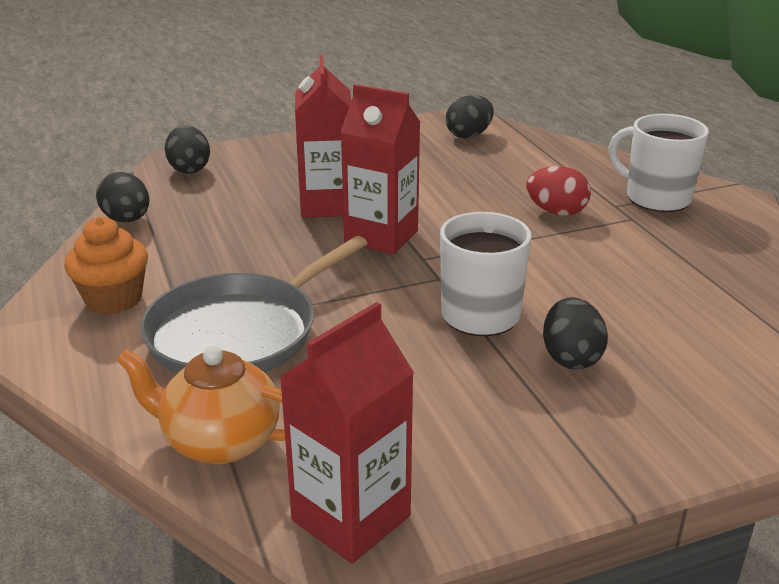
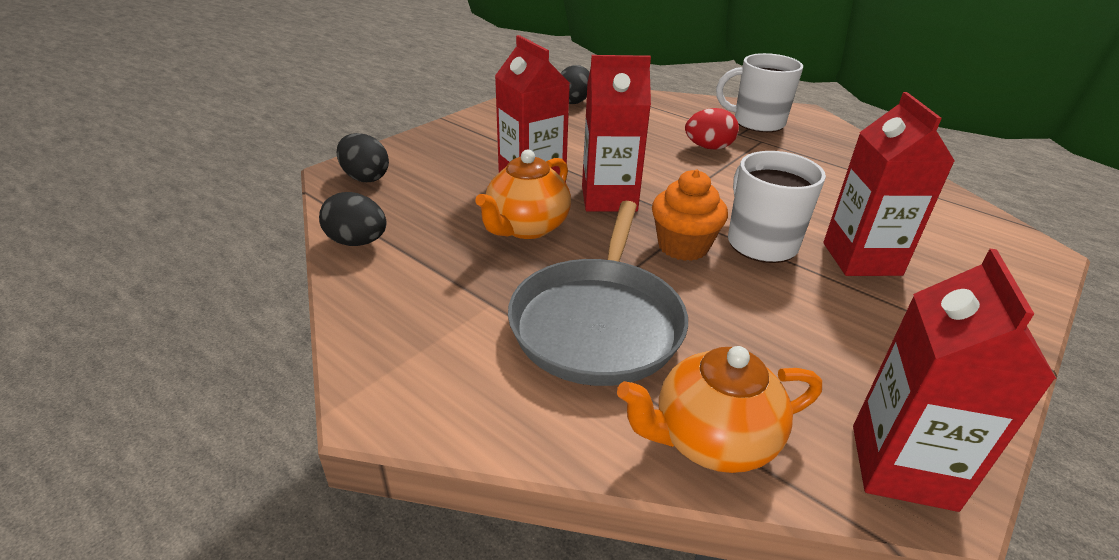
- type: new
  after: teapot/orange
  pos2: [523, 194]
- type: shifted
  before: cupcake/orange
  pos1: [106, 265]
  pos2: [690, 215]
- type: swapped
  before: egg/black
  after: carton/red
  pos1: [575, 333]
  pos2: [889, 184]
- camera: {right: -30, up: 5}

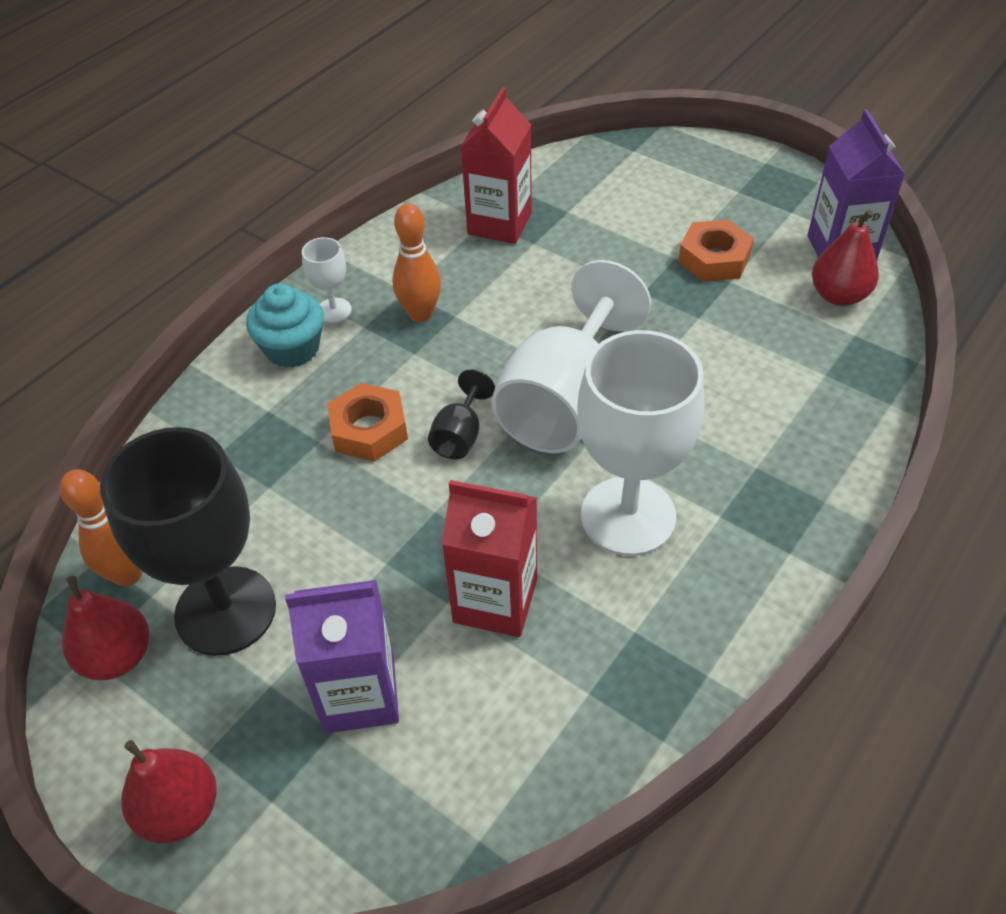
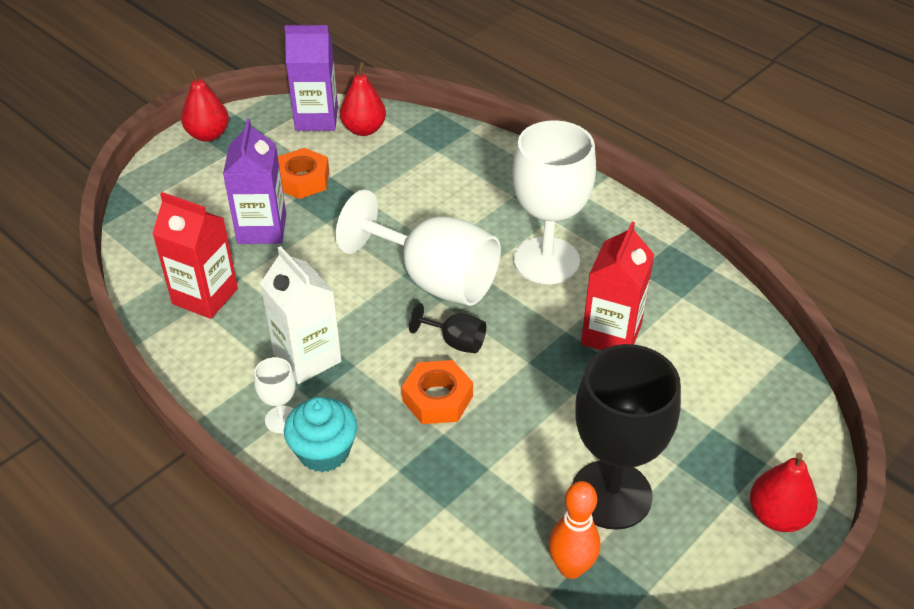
- type: shifted
  before: pear/red
  pos1: [105, 628]
  pos2: [205, 105]
- type: shifted
  before: carton/purple
  pos1: [342, 656]
  pos2: [254, 181]
- type: swapped
  before: bowling pin/orange
  after: carton/white
  pos1: [416, 262]
  pos2: [300, 315]
- camera: {right: -85, up: -5}

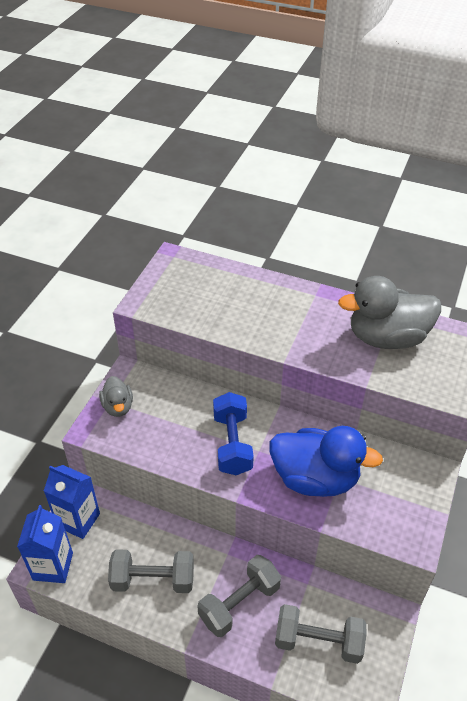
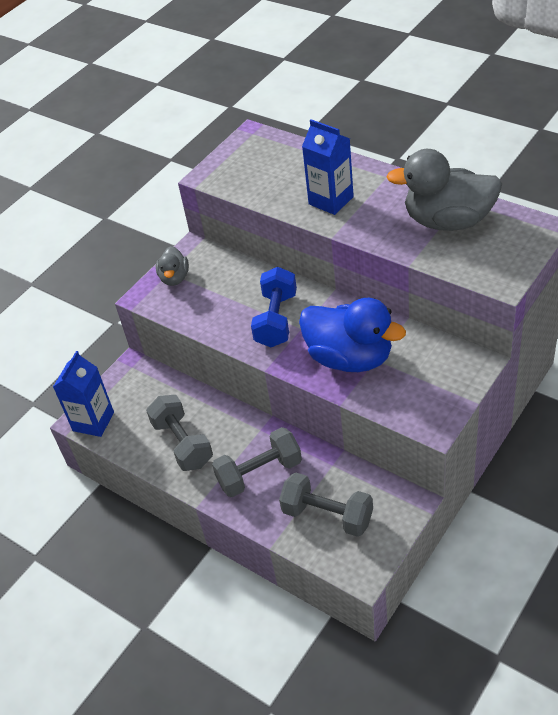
- type: shifted
  before: carton/blue
  pos1: [72, 502]
  pos2: [328, 167]
- type: rotated
  before: dumbbell/grey
  pos1: [151, 571]
  pos2: [179, 433]
  turn: 45
- camera: {right: 20, up: 0}

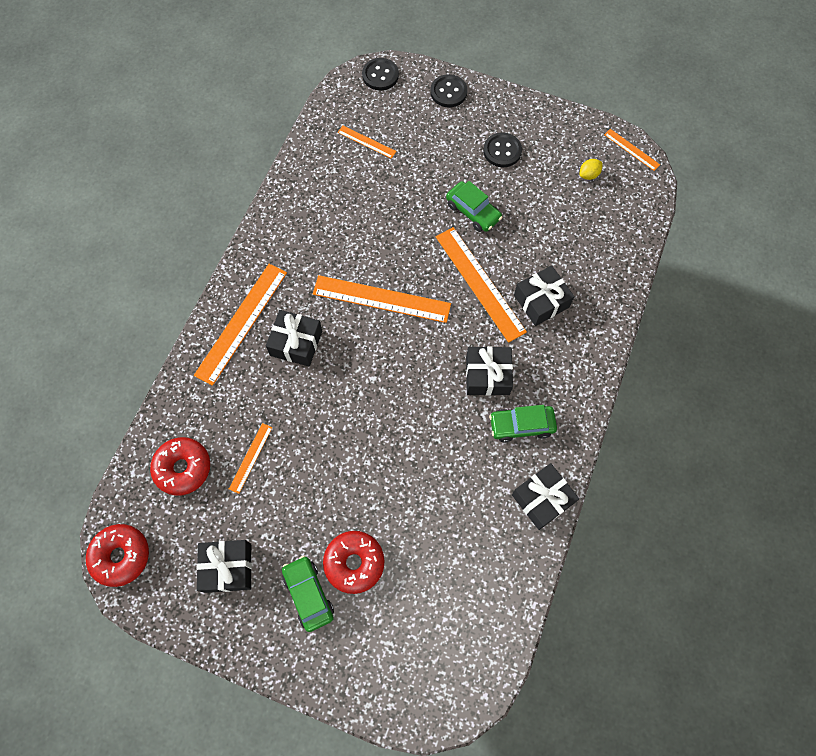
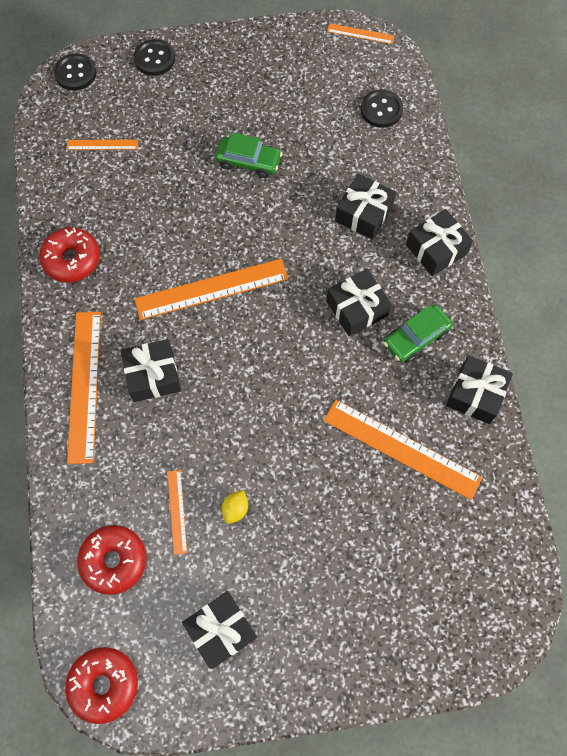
- type: gone
  before: car/green
  pos1: [308, 594]
- type: new
  after: gift/black
  pos2: [439, 242]
- type: shifted
  before: donut/red
  pos1: [354, 562]
  pos2: [69, 255]
- type: shifted
  before: ruler/orange
  pos1: [481, 285]
  pos2: [403, 450]
- type: shifted
  before: button/black
  pos1: [502, 150]
  pos2: [382, 108]
- type: shifted
  before: lemon/yellow
  pos1: [591, 169]
  pos2: [235, 507]
- camera: {right: -30, up: 0}

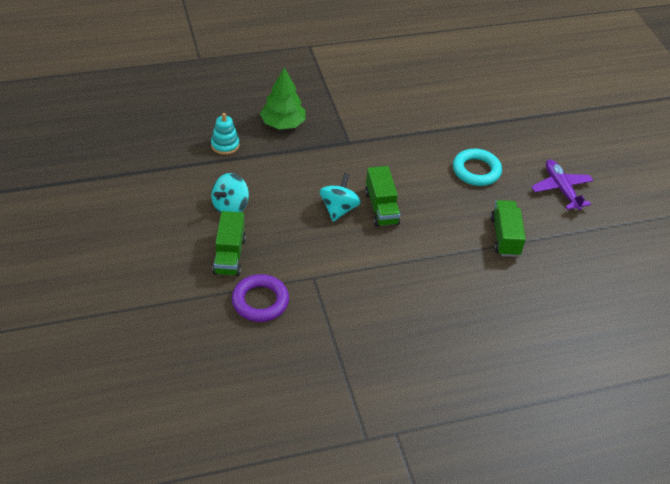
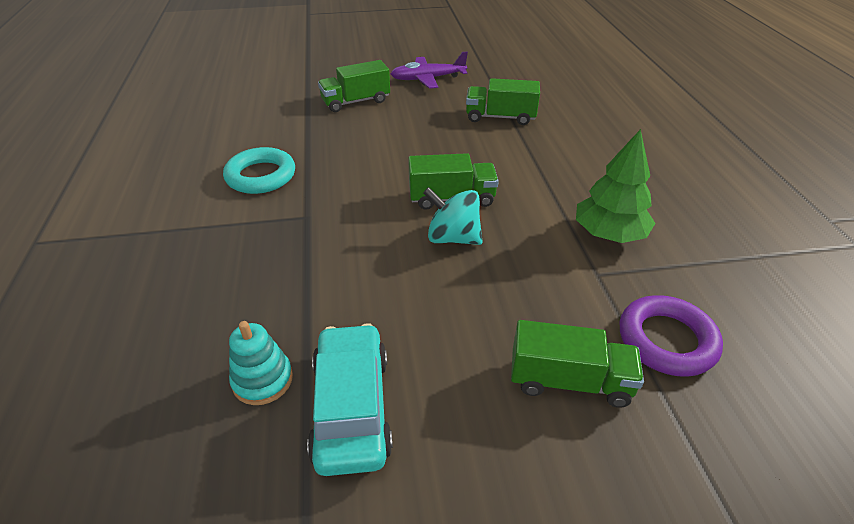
- type: gone
  before: spinning top/turquoise
  pos1: [230, 193]
- type: new
  after: car/turquoise
  pos2: [350, 399]
- type: new
  after: truck/green
  pos2: [354, 86]
- type: shifted
  before: tree/green
  pos1: [283, 98]
  pos2: [615, 186]
- type: shifted
  before: ring/turquoise
  pos1: [477, 167]
  pos2: [259, 170]
- camera: {right: -80, up: -5}

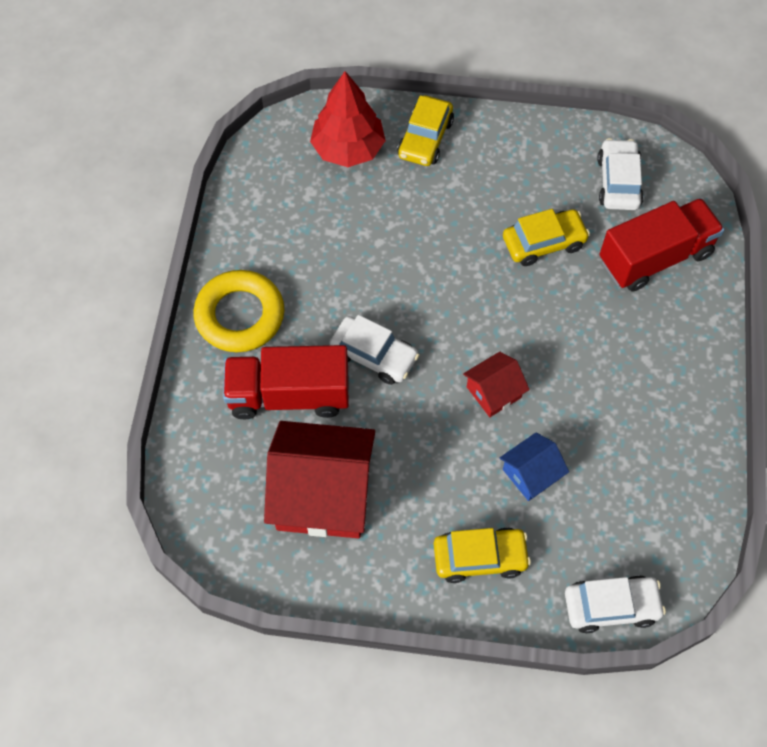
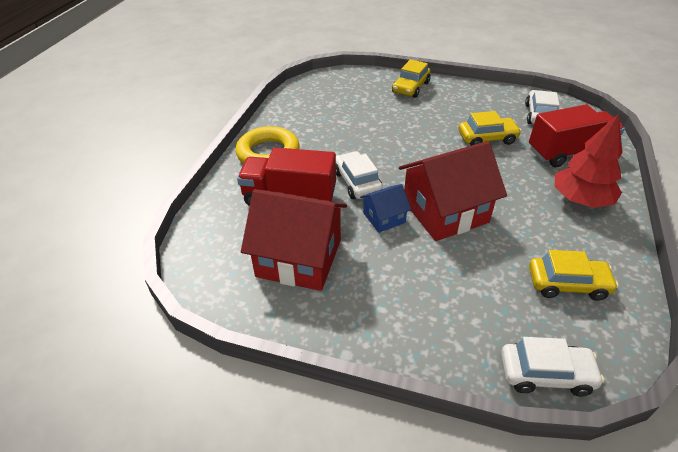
- type: shifted
  before: tree/red
  pos1: [348, 119]
  pos2: [588, 161]
- type: shifted
  before: car/yellow
  pos1: [482, 555]
  pos2: [573, 275]
- type: shifted
  before: house/blue
  pos1: [534, 467]
  pos2: [385, 208]
- type: rotated
  before: car/white
  pos1: [374, 350]
  pos2: [359, 175]
  turn: -150
- type: scaled
  before: house/red
  pos1: [496, 384]
  pos2: [453, 191]
  scale: 2.02
- camera: {right: 10, up: -20}

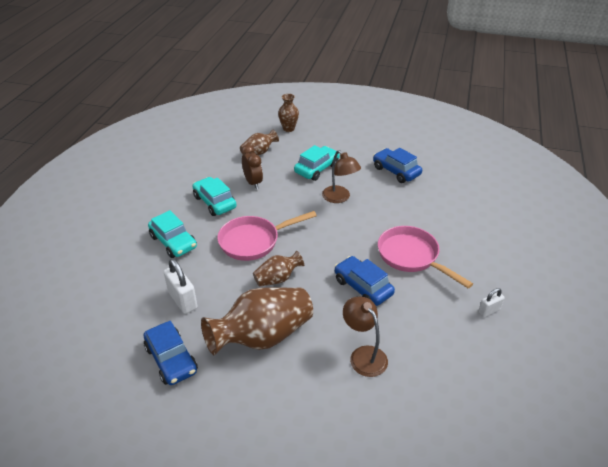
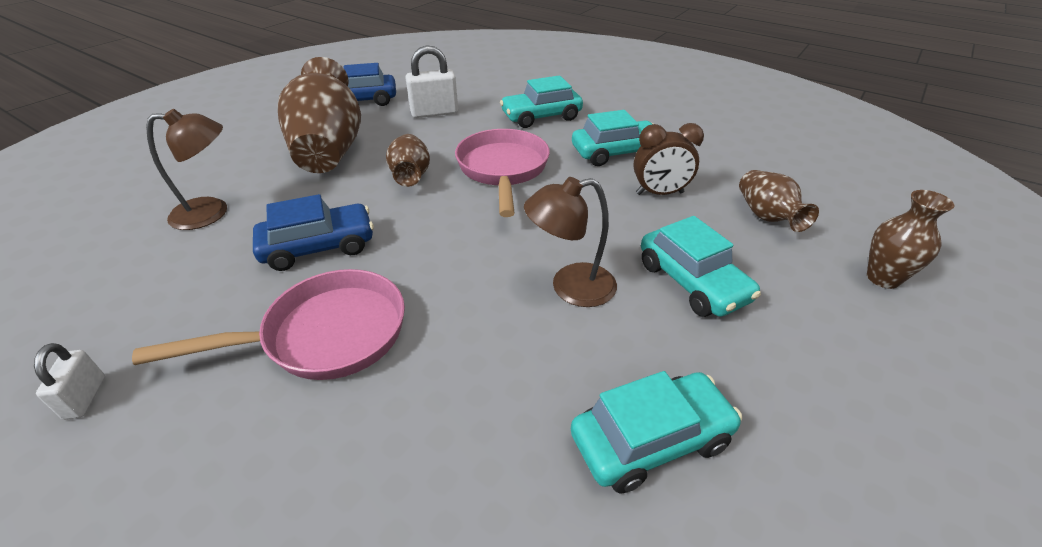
- type: repainted
  before: car/blue
  after: car/turquoise
  pos1: [397, 165]
  pos2: [656, 432]
- camera: {right: 110, up: 0}

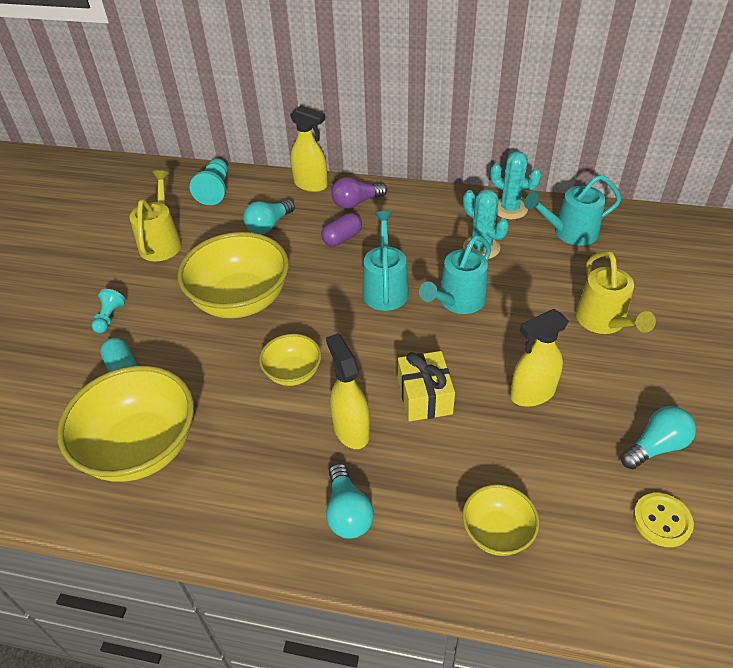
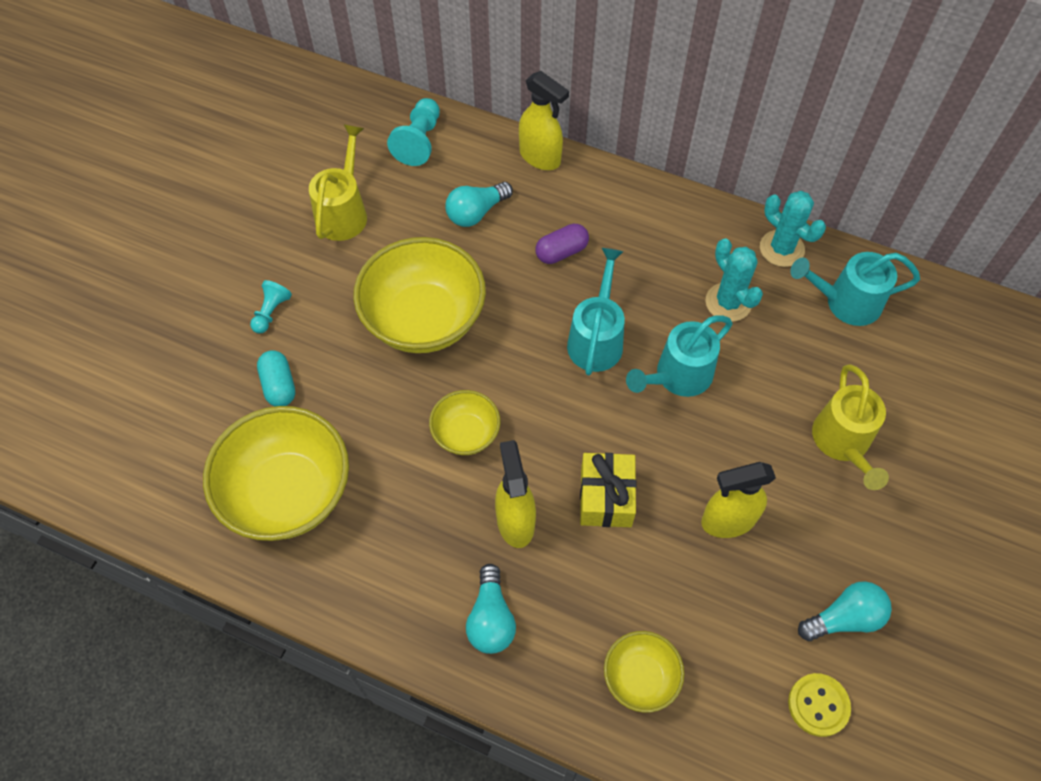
- type: gone
  before: light bulb/purple
  pos1: [359, 193]
- camera: {right: 10, up: 15}

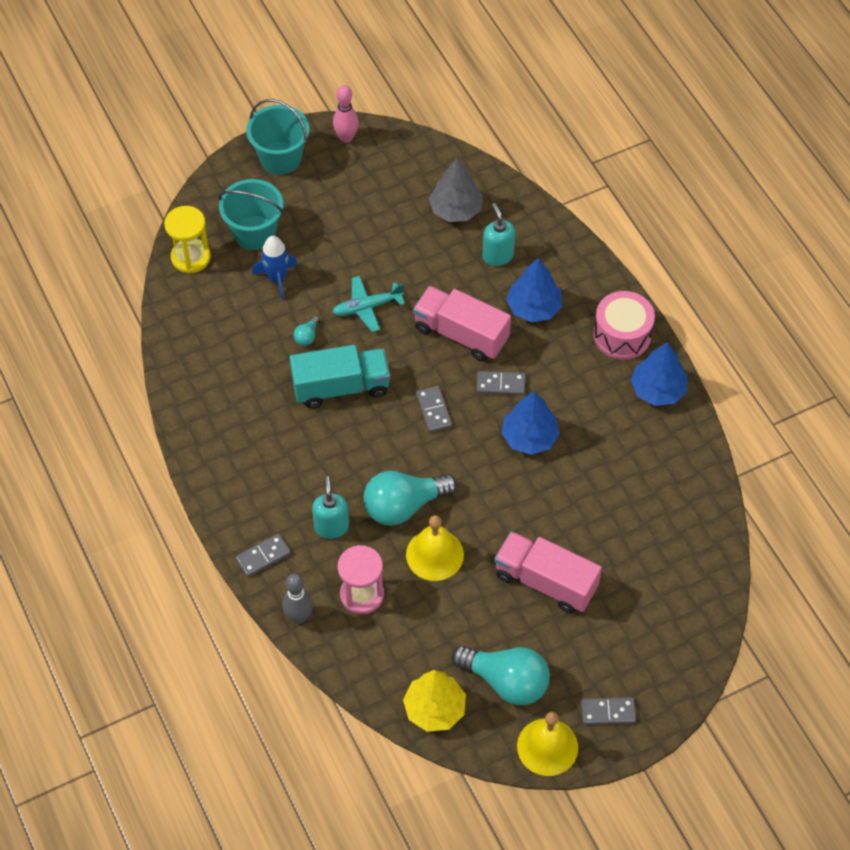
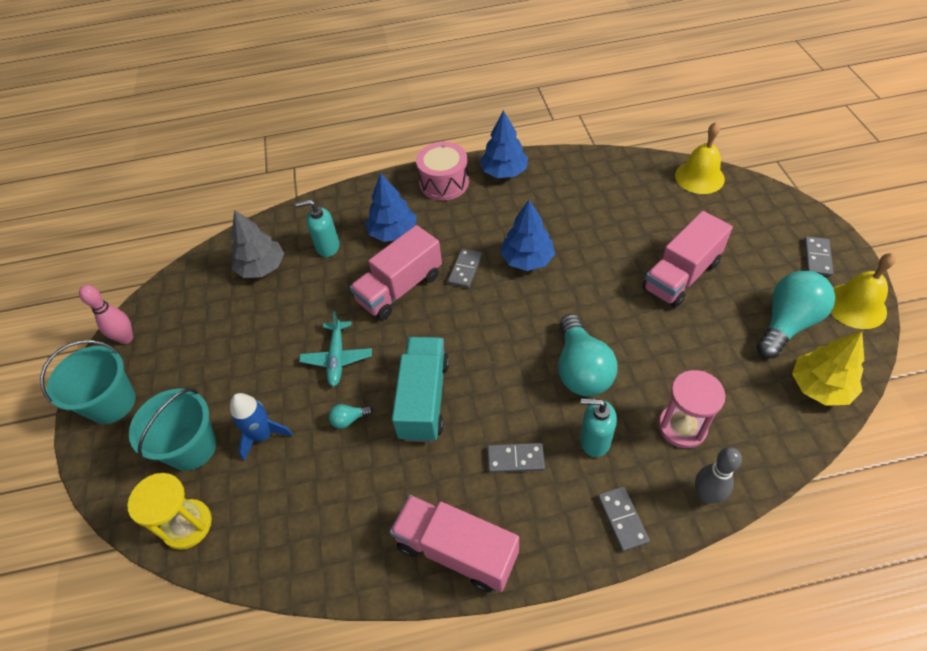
- type: new
  after: truck/pink
  pos2: [454, 543]
- type: shifted
  before: bell/yellow
  pos1: [435, 548]
  pos2: [700, 158]
- type: shifted
  before: domino/grey
  pos1: [434, 409]
  pos2: [516, 458]
- type: rotated
  before: light bulb/turquoise
  pos1: [306, 331]
  pos2: [351, 416]
  turn: 120
- camera: {right: -70, up: -5}

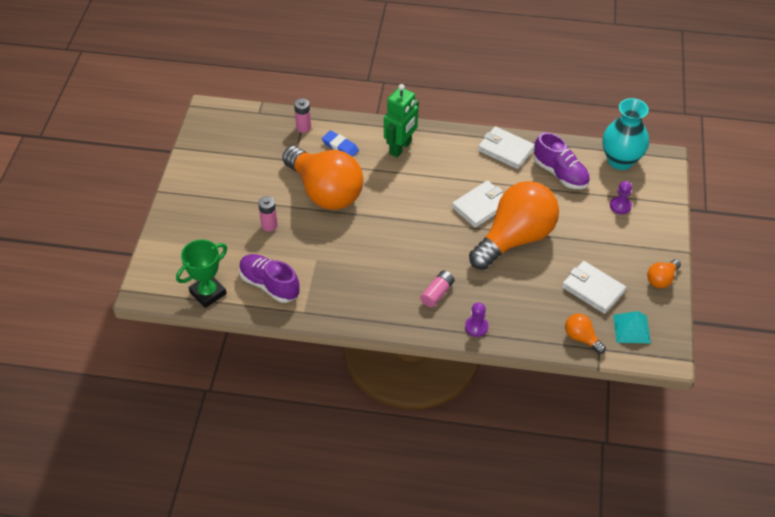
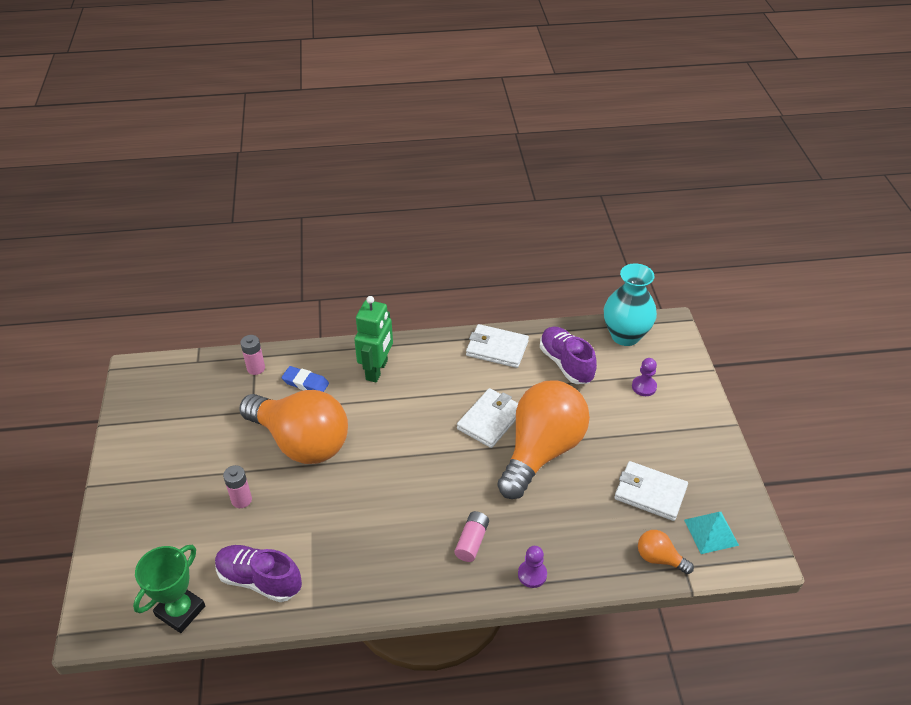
- type: gone
  before: light bulb/orange
  pos1: [664, 273]
- type: rotated
  before: shoe/purple
  pos1: [562, 160]
  pos2: [568, 355]
  turn: -150
- camera: {right: -15, up: -5}

